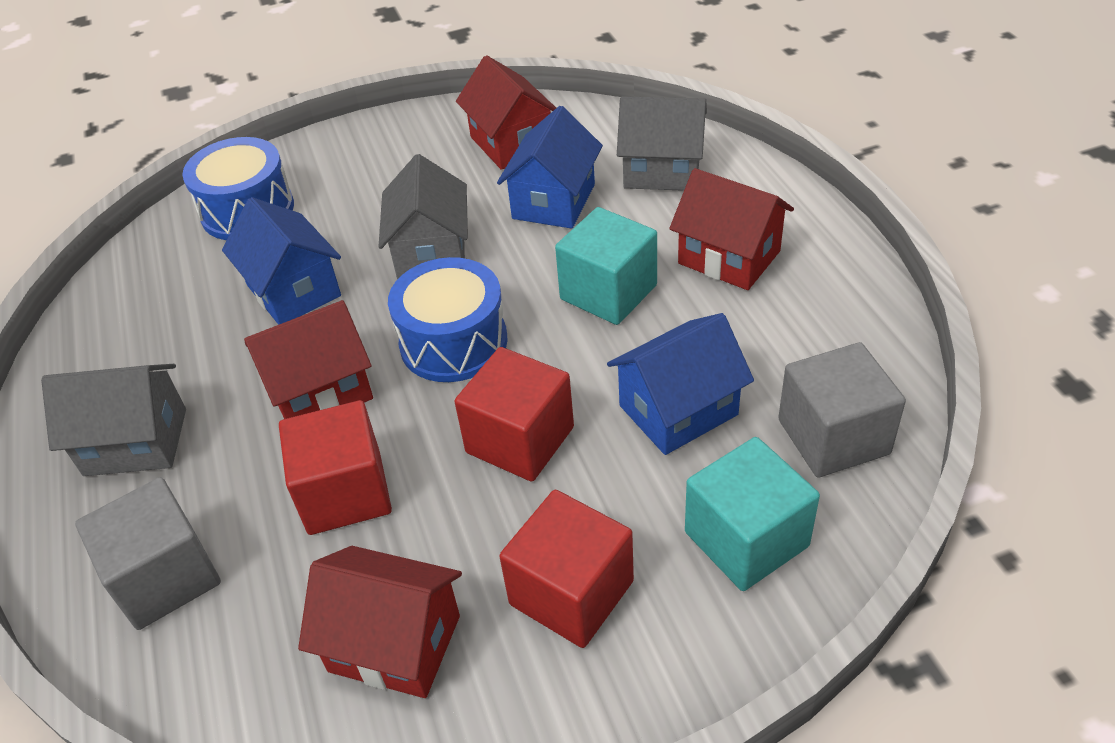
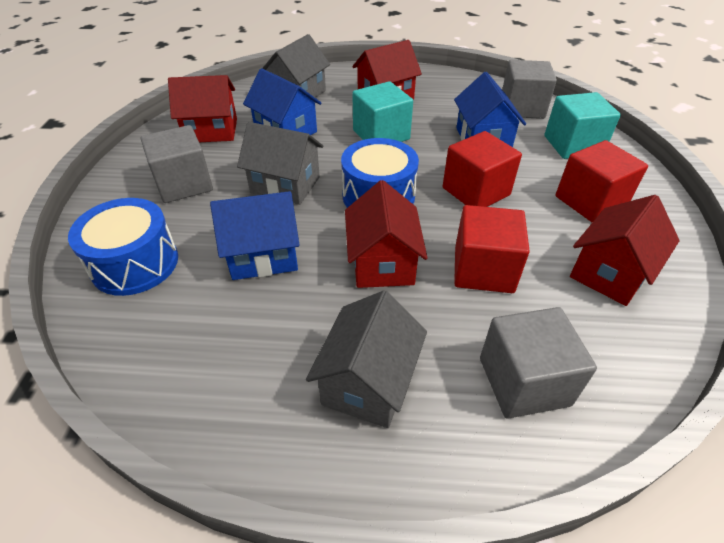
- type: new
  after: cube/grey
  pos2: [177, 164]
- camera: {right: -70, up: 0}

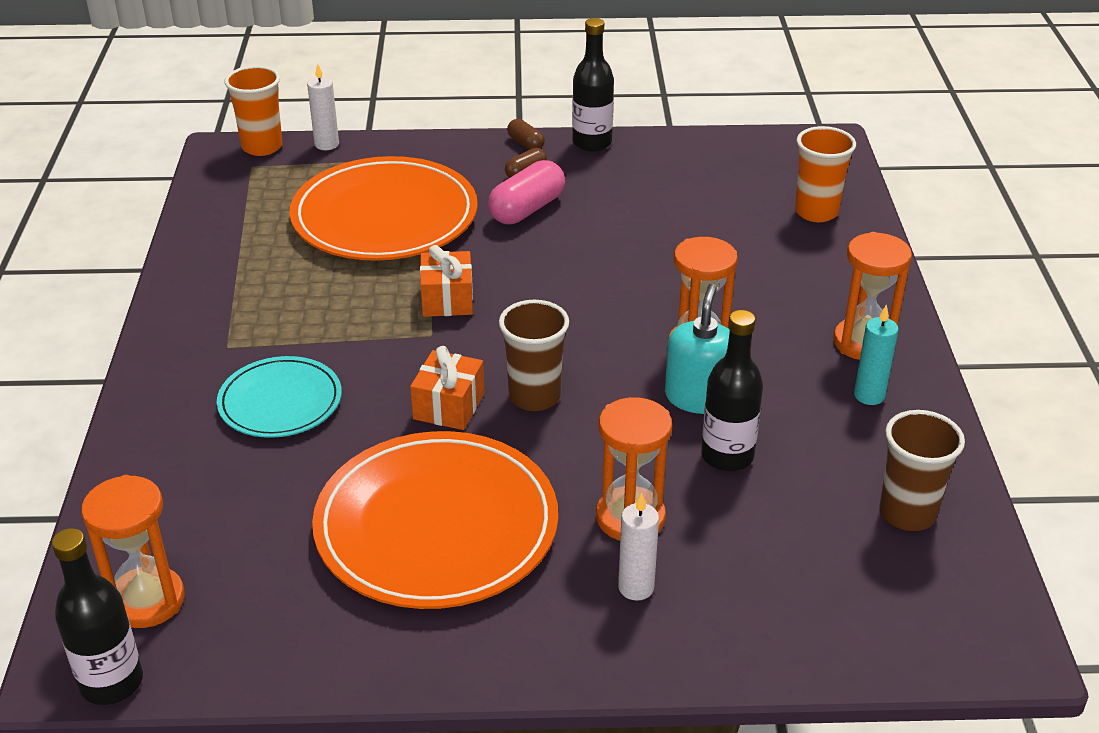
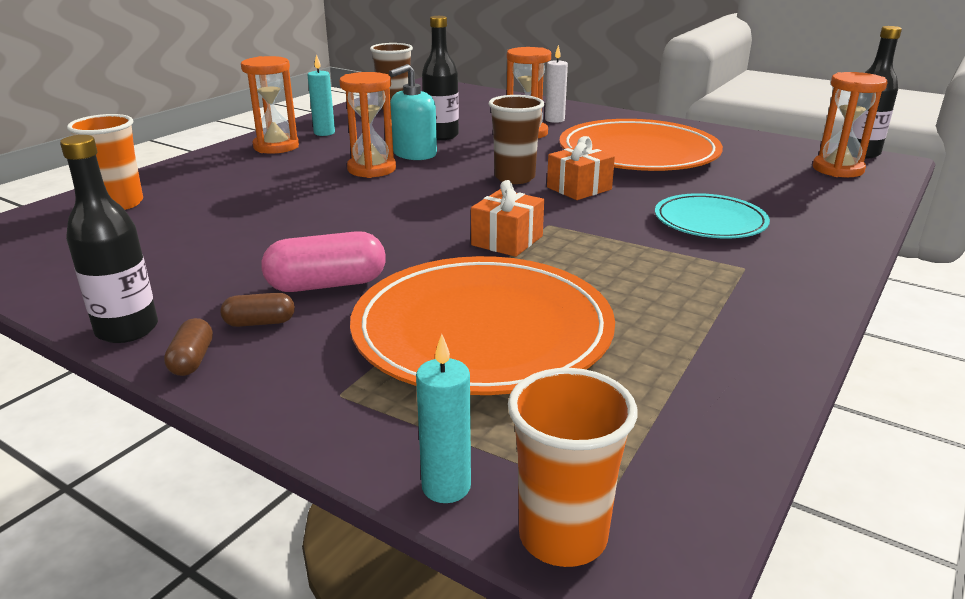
- type: repainted
  before: candle/white
  after: candle/turquoise
  pos1: [323, 107]
  pos2: [443, 418]
- camera: {right: -145, up: -10}

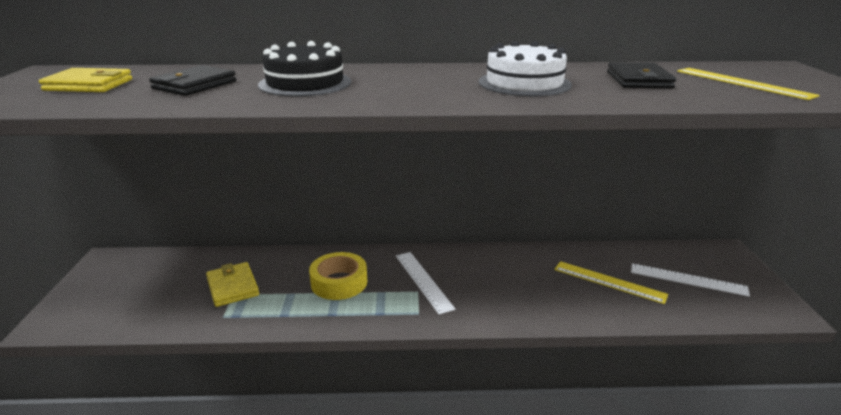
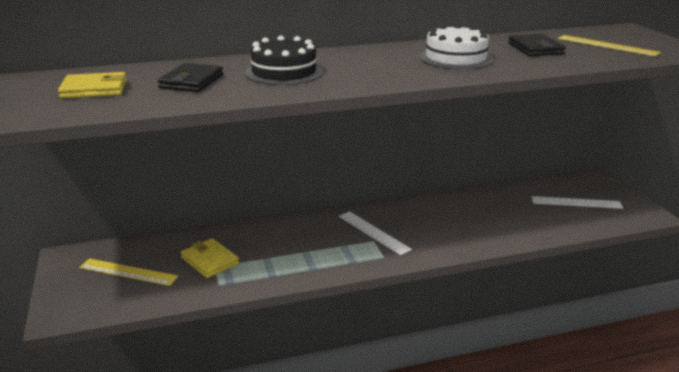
- type: gone
  before: tape/yellow
  pos1: [338, 276]
- type: shifted
  before: ruler/yellow
  pos1: [611, 282]
  pos2: [128, 272]
- camera: {right: -15, up: 0}

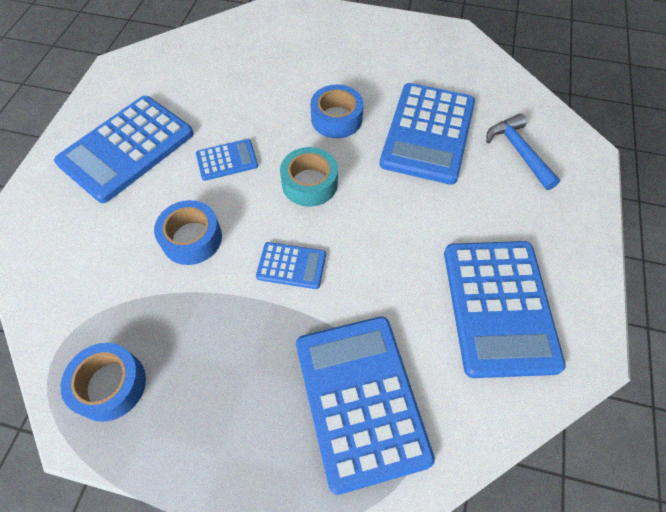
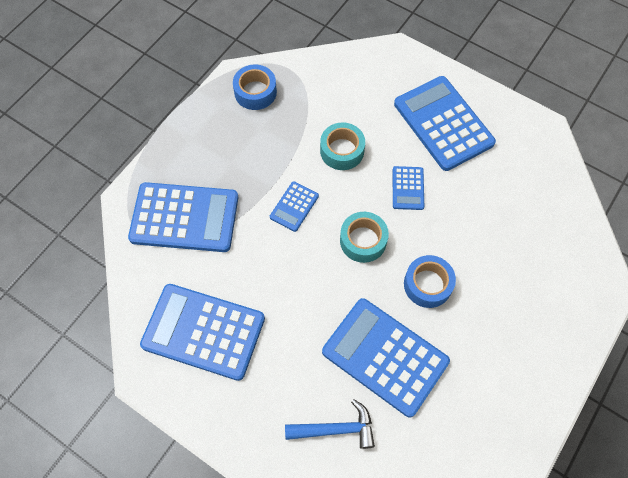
- type: repainted
  before: tape/blue
  after: tape/turquoise
  pos1: [188, 232]
  pos2: [342, 146]
- camera: {right: 110, up: 5}

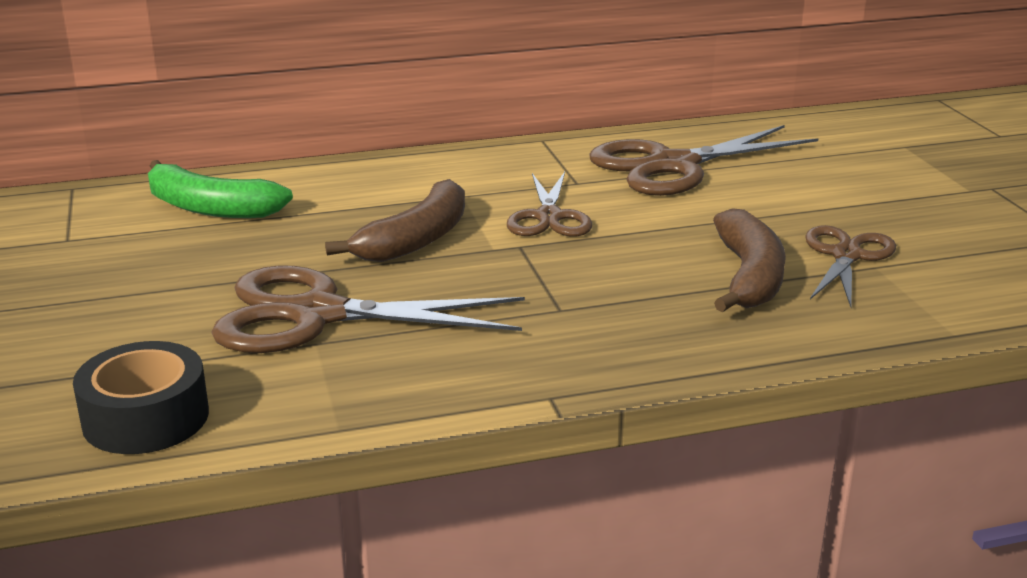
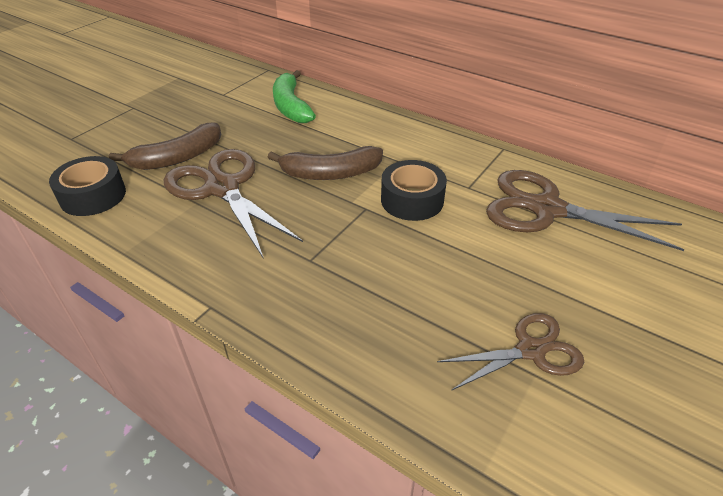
- type: shifted
  before: banana/brown
  pos1: [749, 260]
  pos2: [165, 146]
- type: swapped
  before: scissors/brown
  after: tape/black
  pos1: [549, 204]
  pos2: [414, 190]
- camera: {right: 50, up: 15}

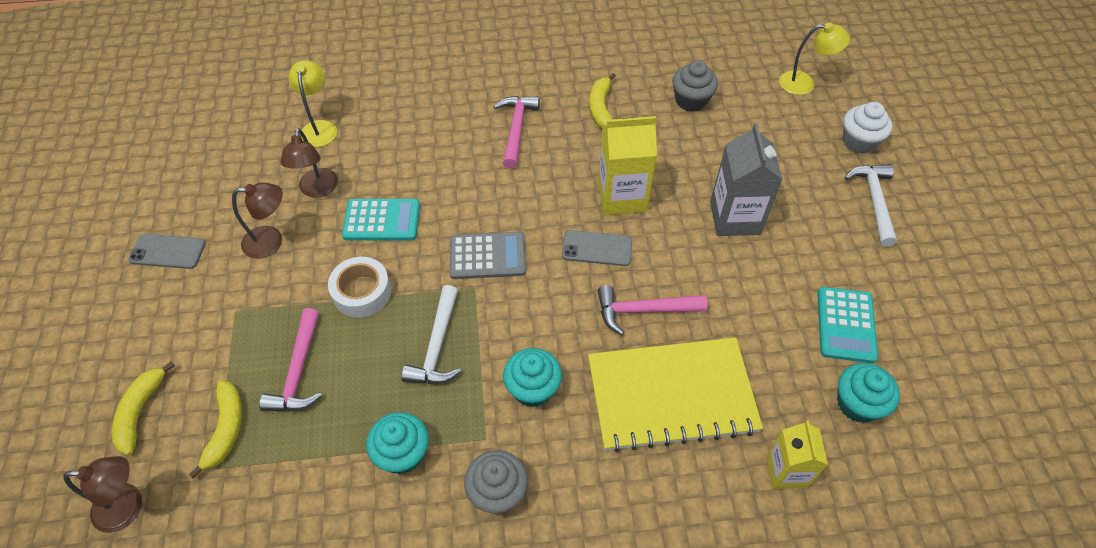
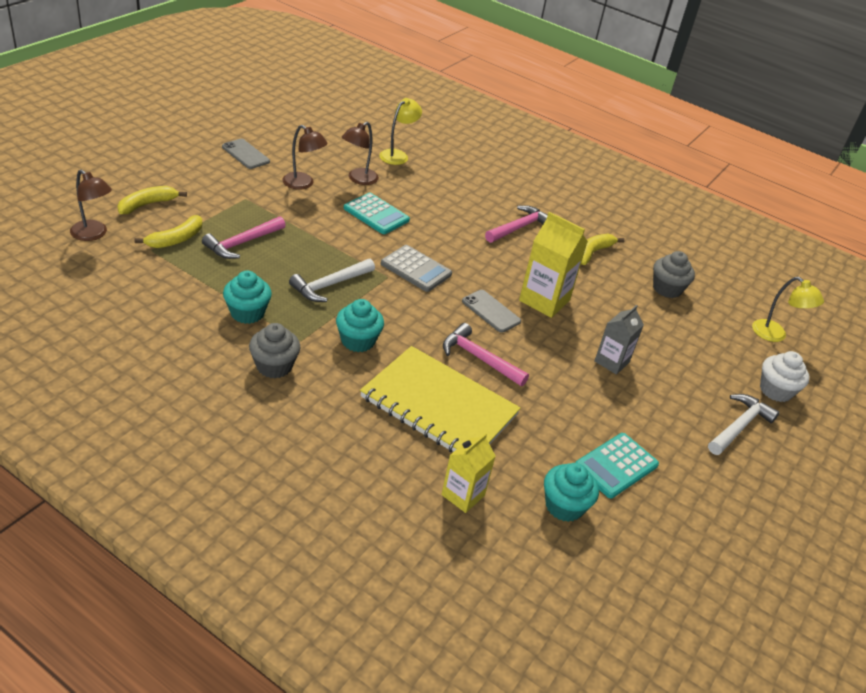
- type: gone
  before: tape/white
  pos1: [359, 287]
- type: scaled
  before: carton/grey
  pos1: [746, 179]
  pos2: [619, 340]
  scale: 0.65
- camera: {right: 35, up: -15}

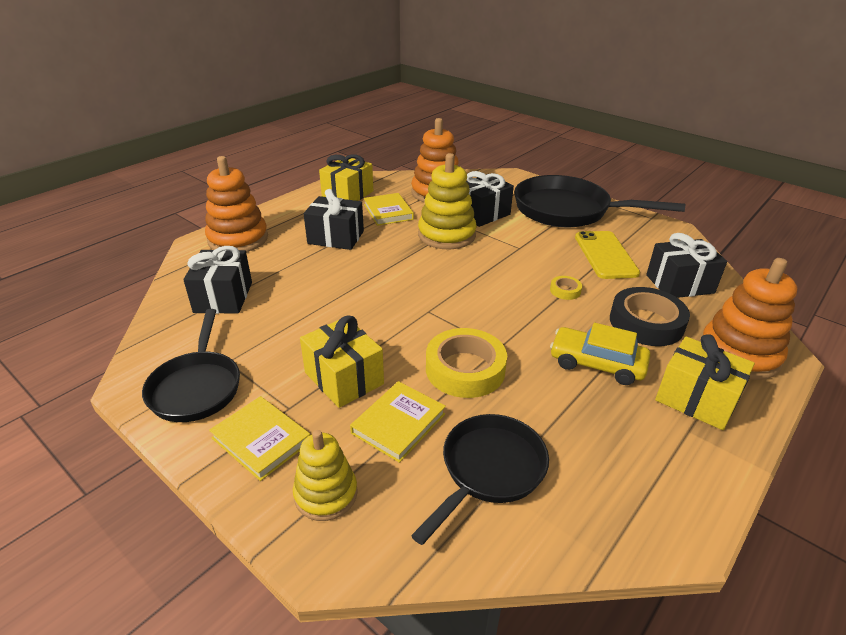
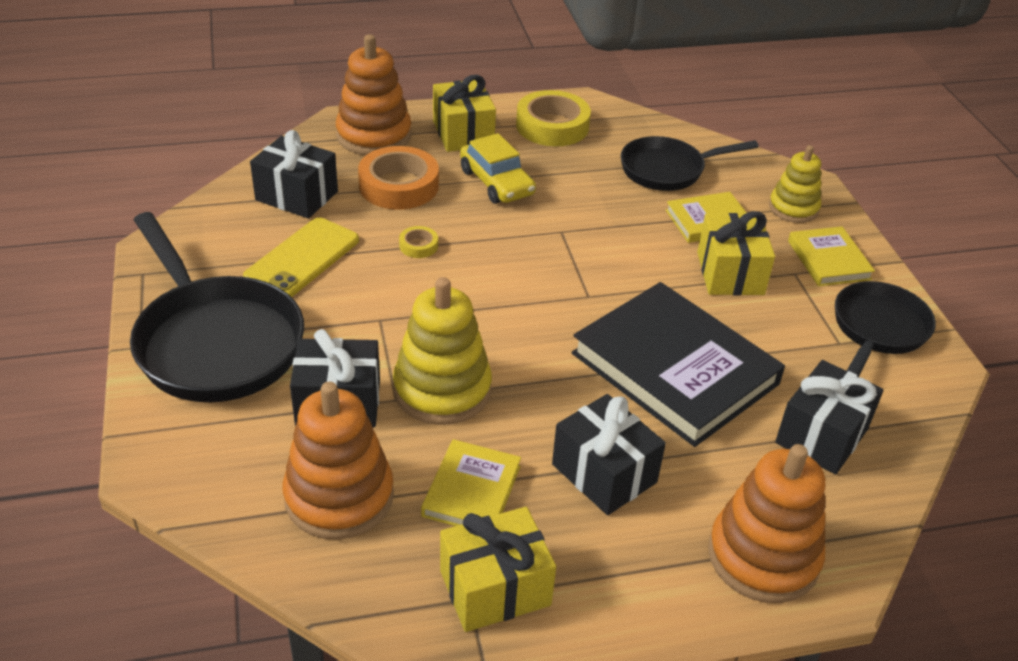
- type: new
  after: book/black
  pos2: [678, 364]
- type: shifted
  before: tape/yellow
  pos1: [466, 363]
  pos2: [553, 118]
- type: repainted
  before: tape/black
  after: tape/orange
  pos1: [650, 316]
  pos2: [398, 177]
- camera: {right: -145, up: 5}

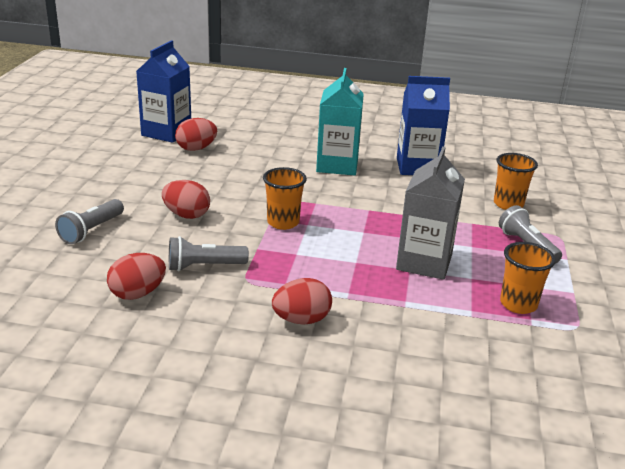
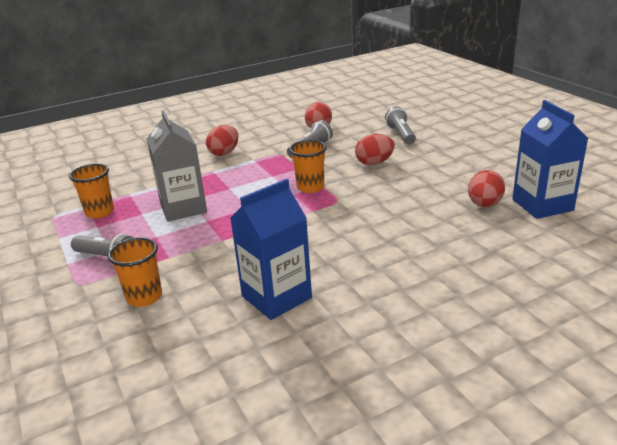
- type: gone
  before: carton/turquoise
  pos1: [340, 122]
- camera: {right: 145, up: 0}

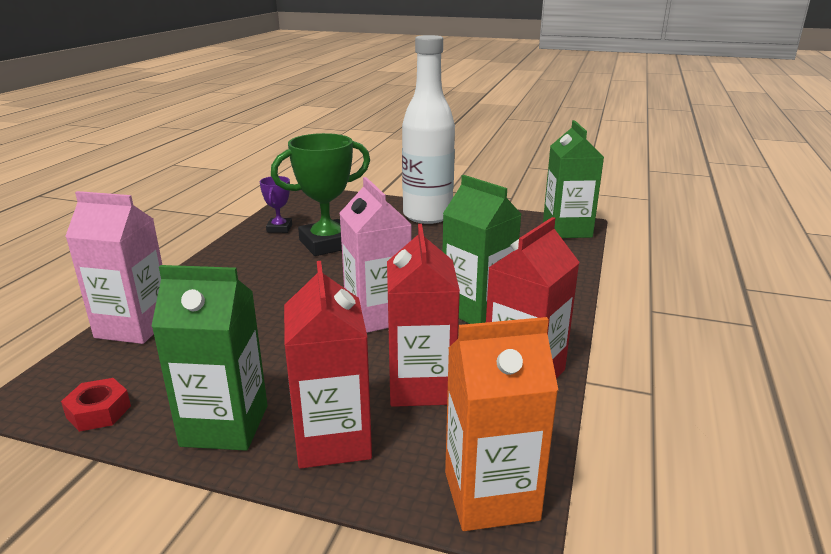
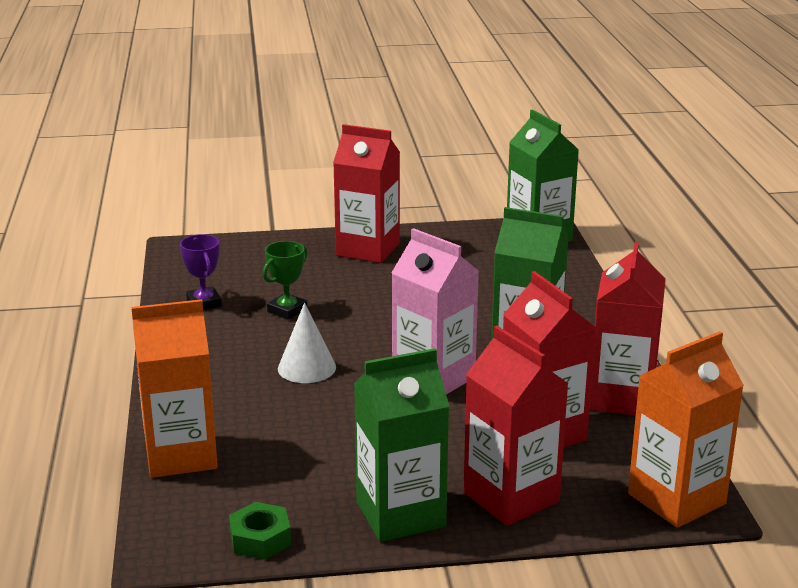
- type: new
  after: cone/white
  pos2: [307, 343]
- type: swapped
  before: bottle/white
  after: carton/red
  pos1: [428, 129]
  pos2: [366, 193]
- type: repainted
  before: nut/red
  after: nut/green
  pos1: [96, 405]
  pos2: [260, 531]
- type: repainted
  before: carton/pink
  after: carton/orange
  pos1: [113, 267]
  pos2: [174, 388]
- type: scaled
  before: trophy/green
  pos1: [320, 194]
  pos2: [285, 280]
  scale: 0.51
- camera: {right: -25, up: 0}

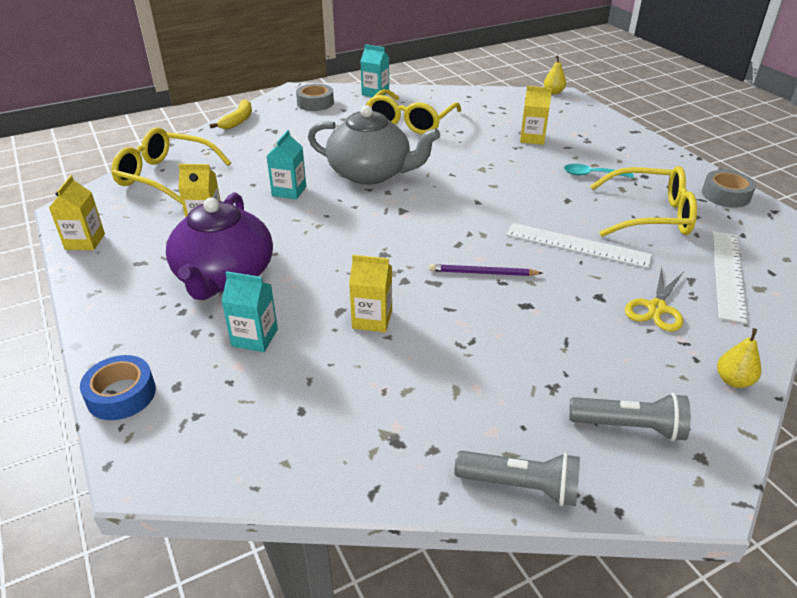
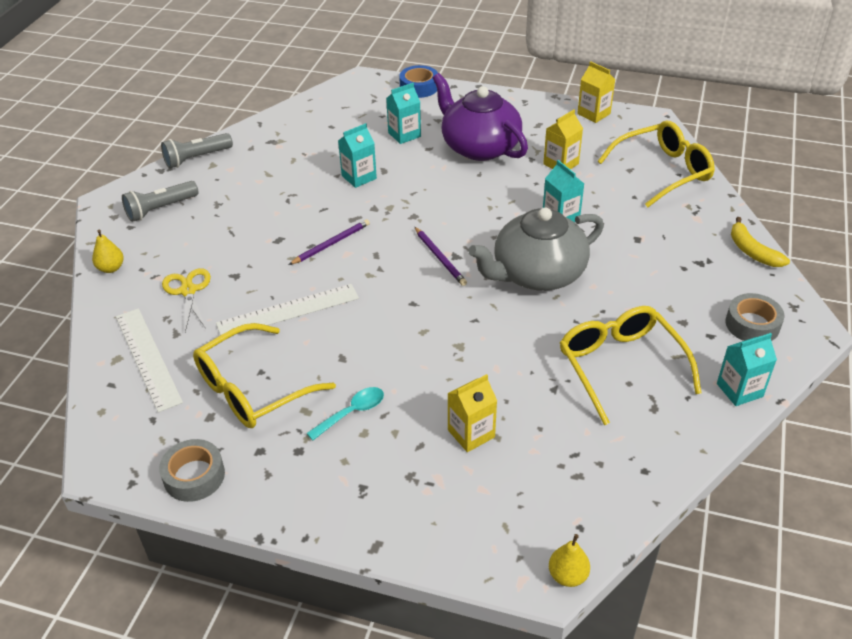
- type: new
  after: pencil/purple
  pos2: [441, 256]
- type: repainted
  before: carton/yellow
  after: carton/turquoise
  pos1: [370, 293]
  pos2: [357, 155]
- camera: {right: 135, up: 5}

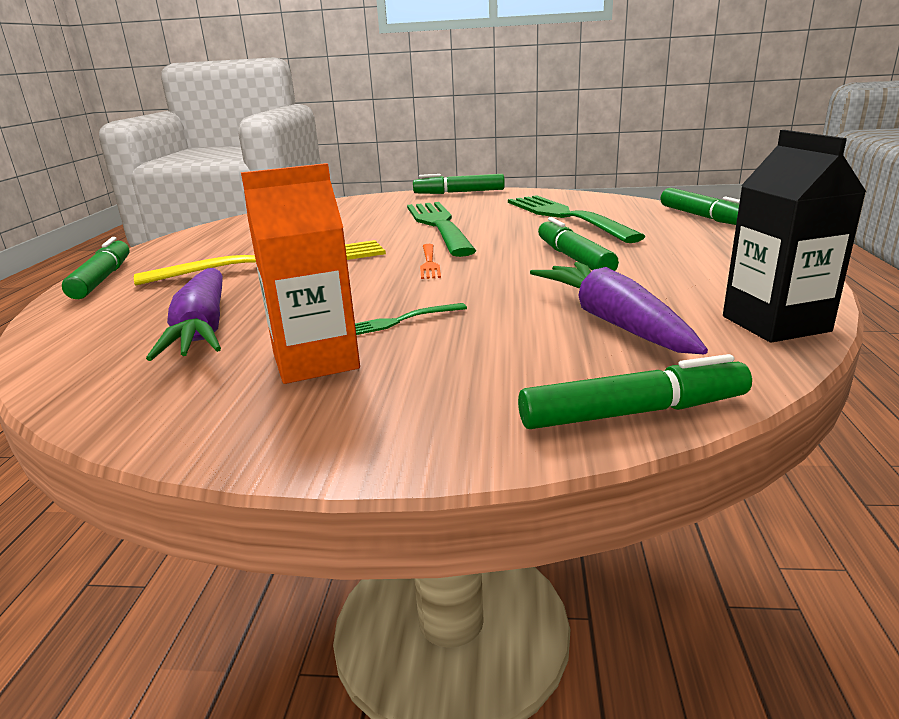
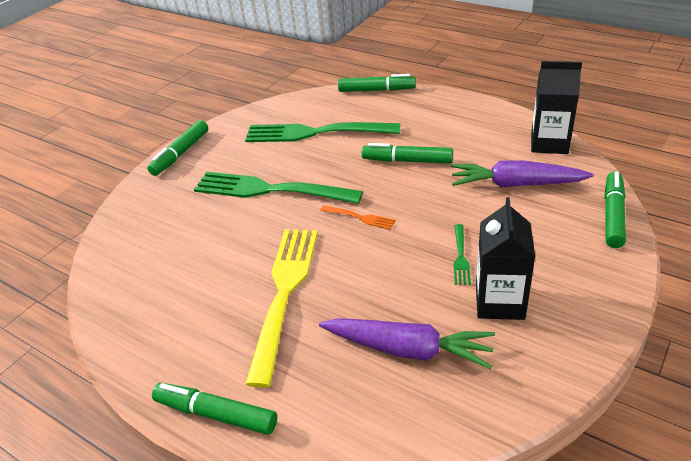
- type: repainted
  before: carton/orange
  after: carton/black
  pos1: [300, 273]
  pos2: [505, 258]
- camera: {right: -60, up: 15}

